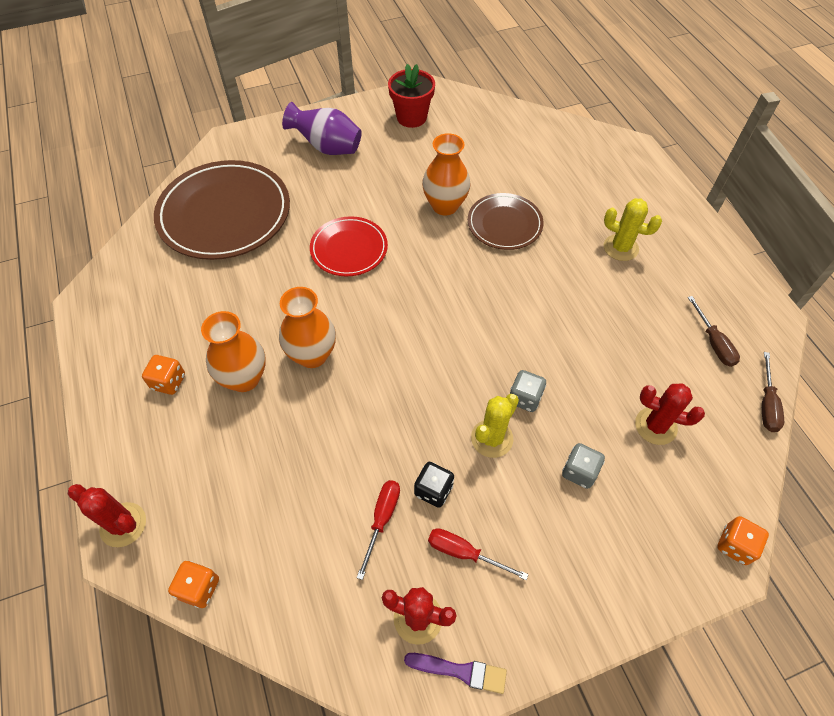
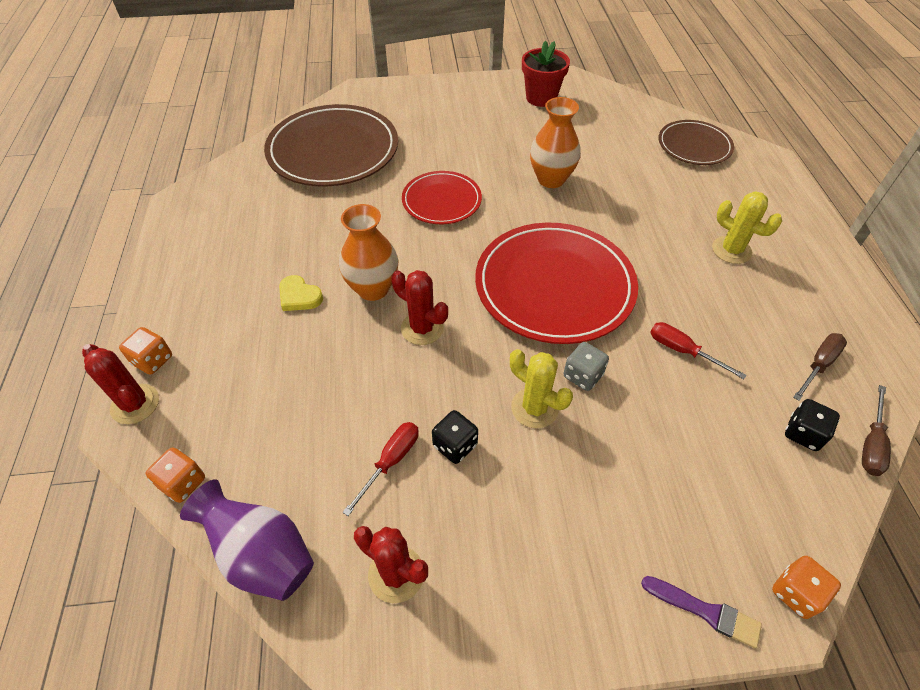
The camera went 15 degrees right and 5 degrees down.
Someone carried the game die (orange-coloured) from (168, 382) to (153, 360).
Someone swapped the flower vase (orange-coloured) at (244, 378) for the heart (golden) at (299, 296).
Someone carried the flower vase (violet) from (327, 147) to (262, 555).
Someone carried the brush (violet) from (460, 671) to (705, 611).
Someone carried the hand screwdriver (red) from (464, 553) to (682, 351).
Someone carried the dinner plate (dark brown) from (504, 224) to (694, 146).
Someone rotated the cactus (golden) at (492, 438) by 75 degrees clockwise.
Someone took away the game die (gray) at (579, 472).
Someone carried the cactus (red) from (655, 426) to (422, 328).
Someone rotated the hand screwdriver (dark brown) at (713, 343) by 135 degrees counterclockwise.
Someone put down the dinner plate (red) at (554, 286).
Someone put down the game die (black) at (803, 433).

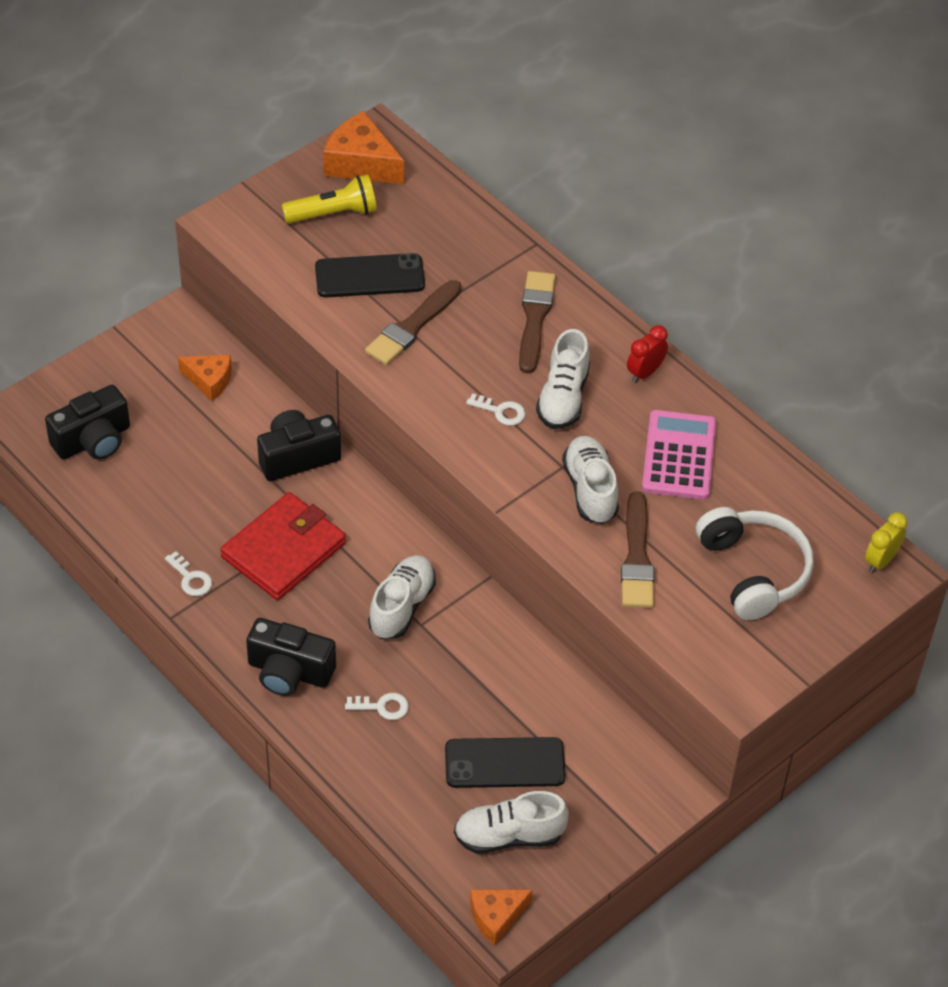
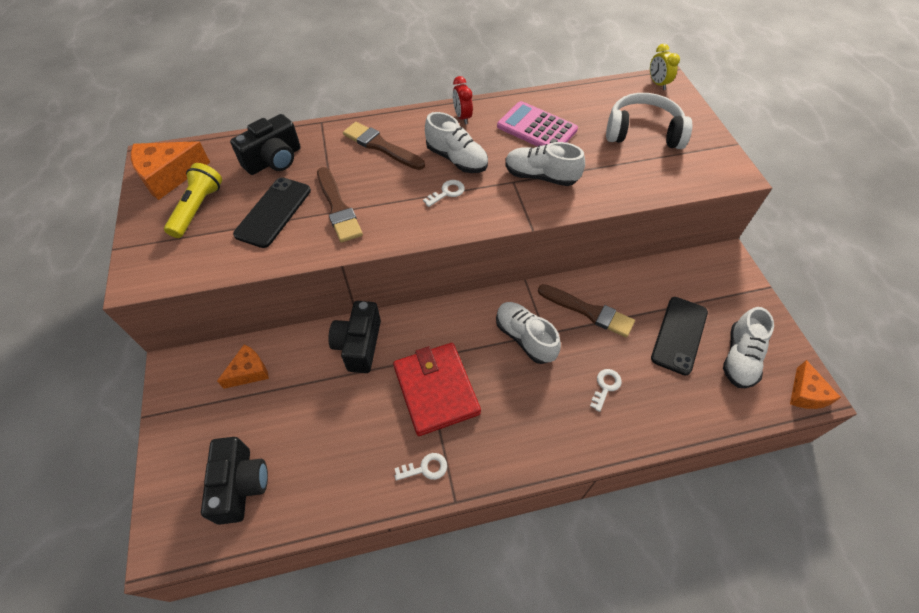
The camera went 60 degrees left and 5 degrees up.
Someone carried the compact camera (black) from (289, 672) to (274, 160).
Someone carried the brush (dark brown) from (637, 557) to (588, 311).

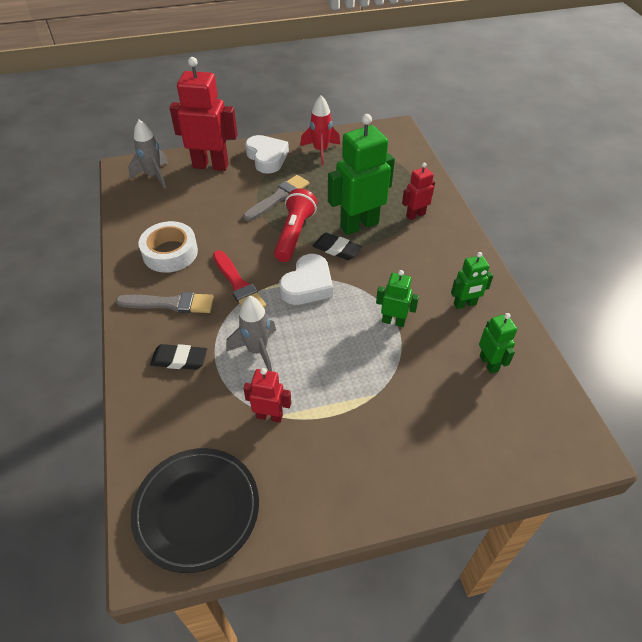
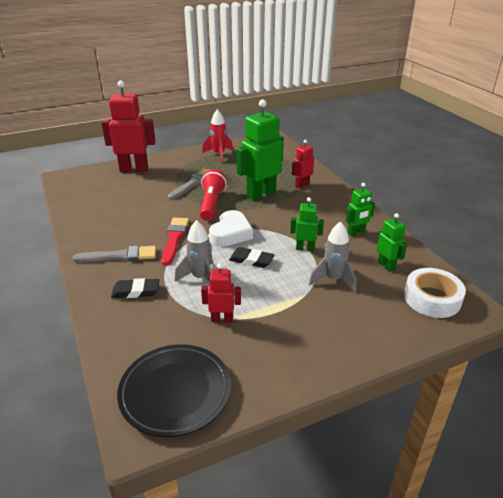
The camera went 10 degrees left and 15 degrees down.
Someone carried the rocket (gray) from (154, 176) to (333, 280).
Someone carried the tape (pure white) from (170, 252) to (432, 298).
Someone rotated the brush (red) at (238, 285) by 135 degrees counterclockwise.
Someone took away the heart (pure white) at (267, 158).
Someone carried the pencil eraser (black) from (336, 249) to (251, 260).

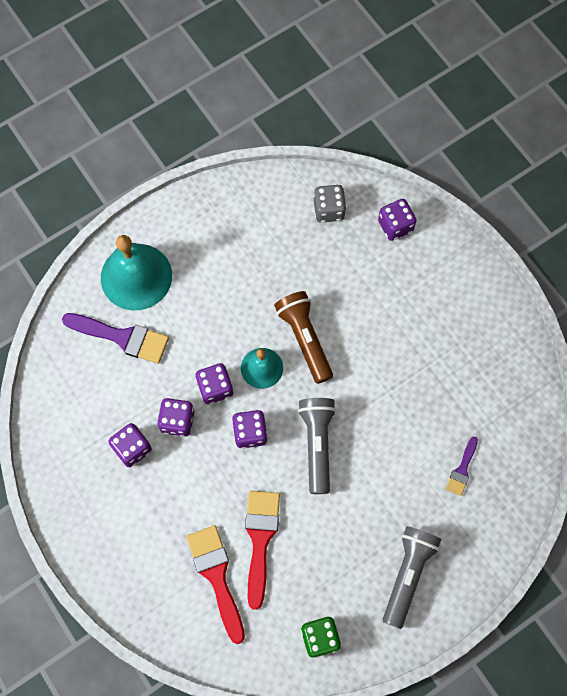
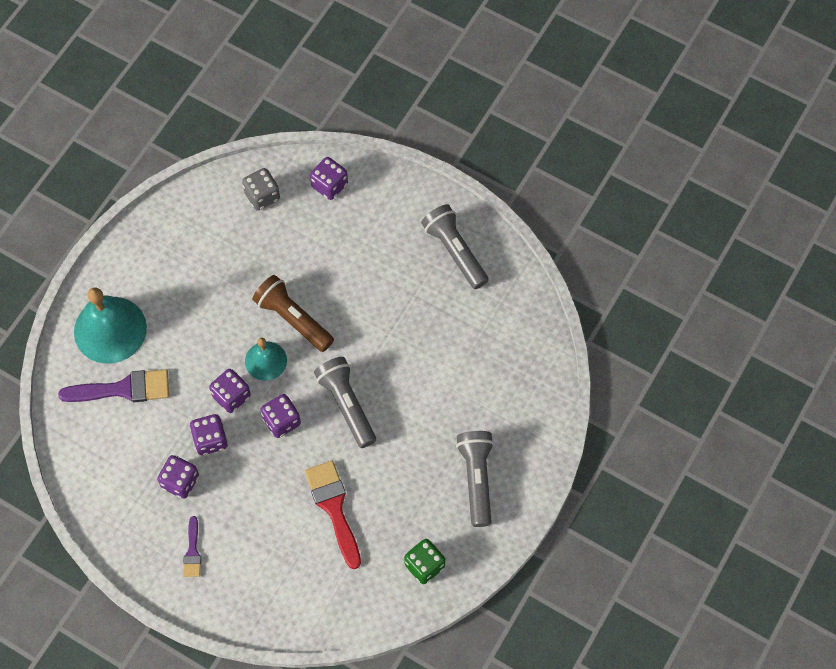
The camera went 25 degrees left and 5 degrees down.
Someone took away the brush (red) at (217, 577).
Someone carried the brush (violet) from (462, 469) to (192, 551).
Someone put down the flashlight (gray) at (455, 251).

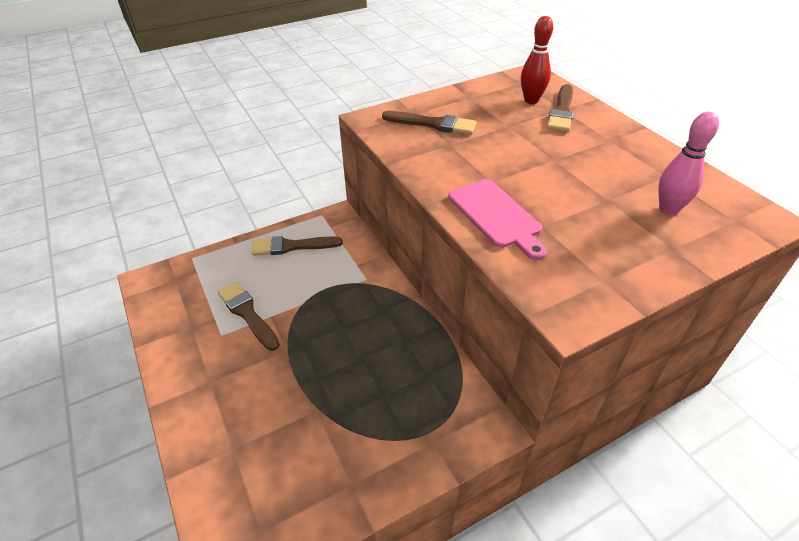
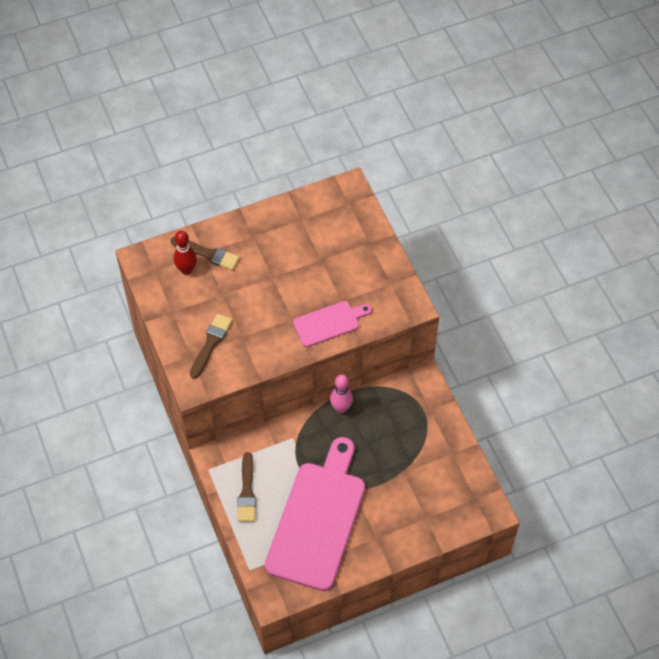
The camera went 85 degrees left and 15 degrees up.
Someone swapped the brush (dark brown) at (247, 313) for the bread board (pink) at (318, 519).
Someone carried the skittle (pink) from (668, 209) to (341, 408).

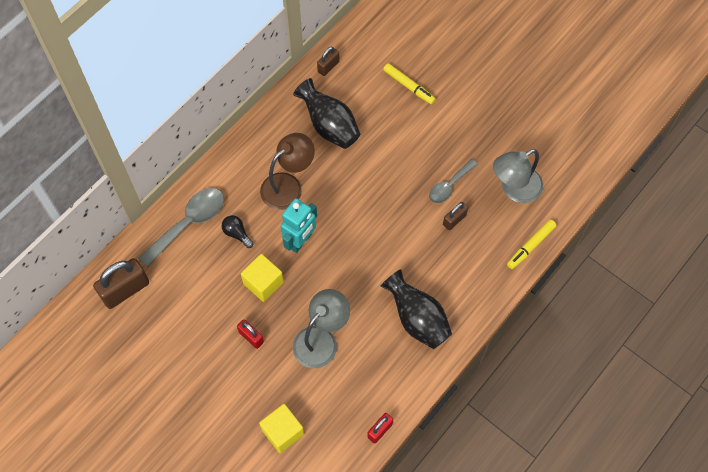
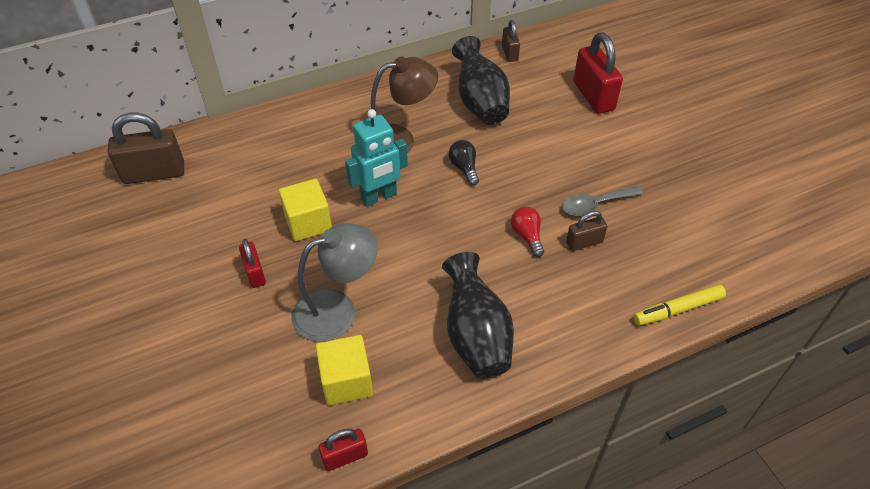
The camera went 25 degrees right and 15 degrees down.
Someone took away the spoon (gray) at (189, 223).
Someone carried the lightbulb (black) from (237, 234) to (464, 168).
Someone carried the block (golden) from (283, 432) to (346, 381).
Someone rotated the lock (dark brown) at (328, 67) by 75 degrees counterclockwise.
Someone swapped the marker (golden) at (409, 86) for the lock (red) at (593, 96).
Someone took away the reading lamp (gray) at (514, 189).
Someone put down the lightbulb (red) at (527, 236).

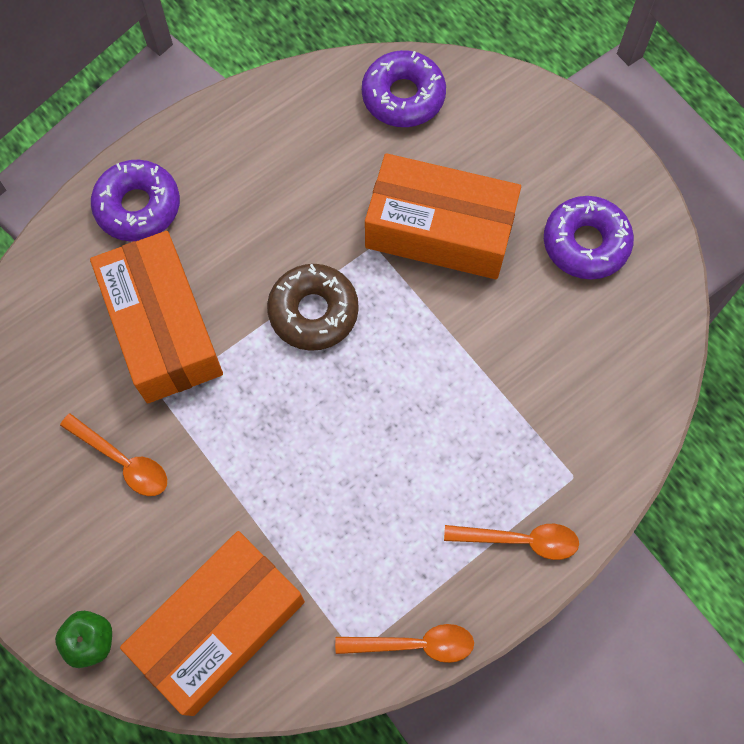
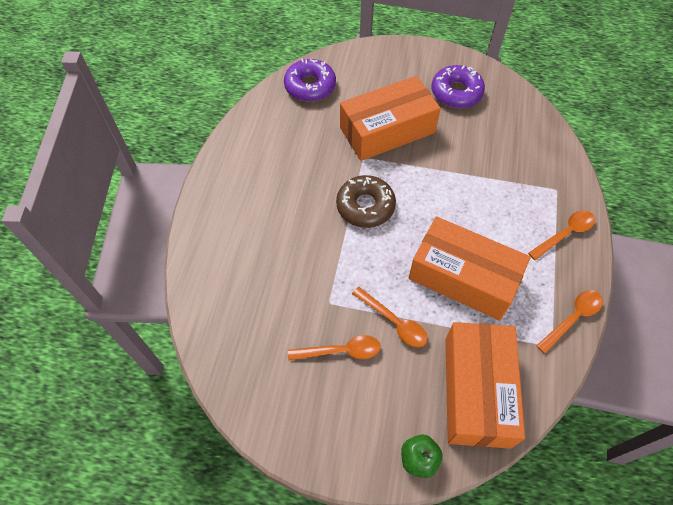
The camera went 40 degrees left and 10 degrees down.
Someone carried the package (orange-coloured) from (162, 328) to (463, 277).
Someone took away the doughnut (violet) at (138, 207).
Someone put down the spoon (orange-coloured) at (394, 322).

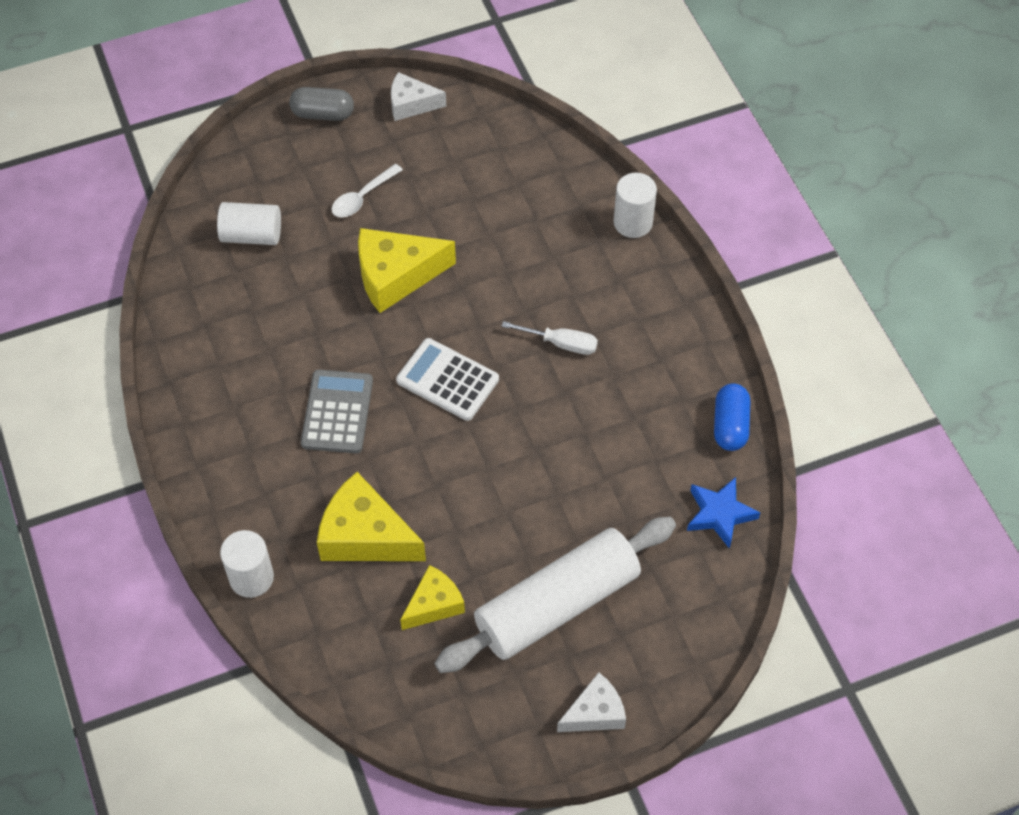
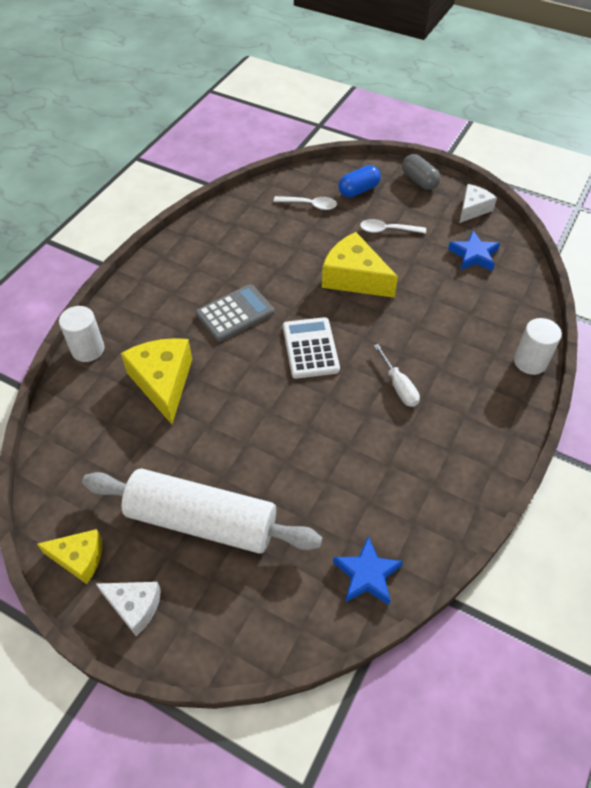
The camera went 50 degrees right and 5 degrees down.
Someone swapped the solid cylinder (pure white) at (252, 235) for the spoon (pure white) at (310, 205).
Someone rotated the cheese wedge (pure white) at (411, 104) by 75 degrees clockwise.
Someone carried the cheese wedge (golden) from (434, 604) to (79, 558).
Someone carried the pill (royal blue) from (730, 425) to (358, 190).
Someone put down the five-pointed star (royal blue) at (473, 255).

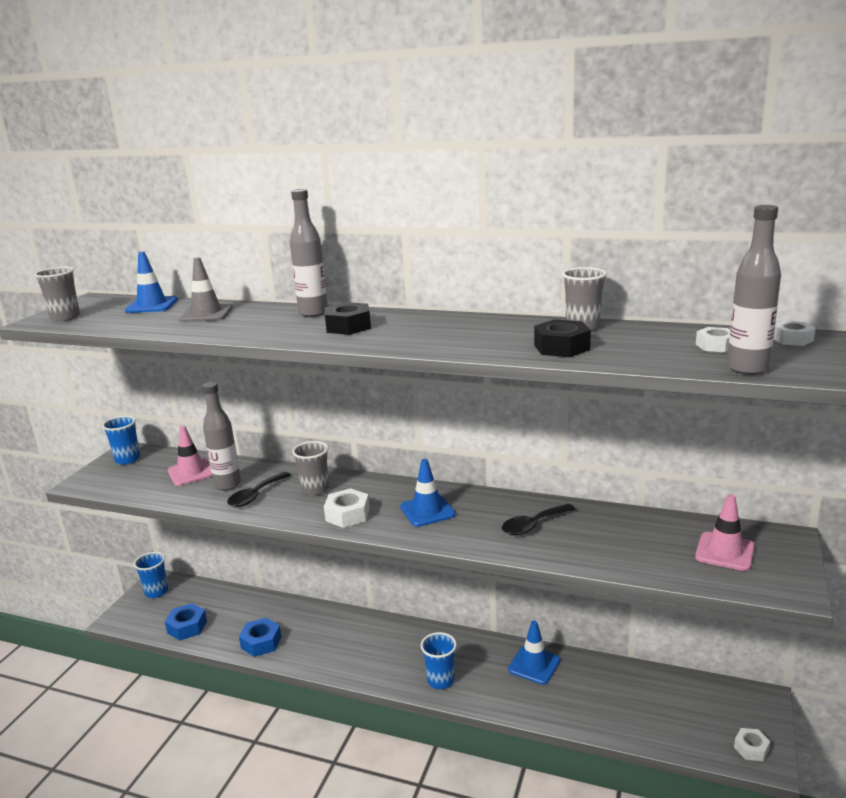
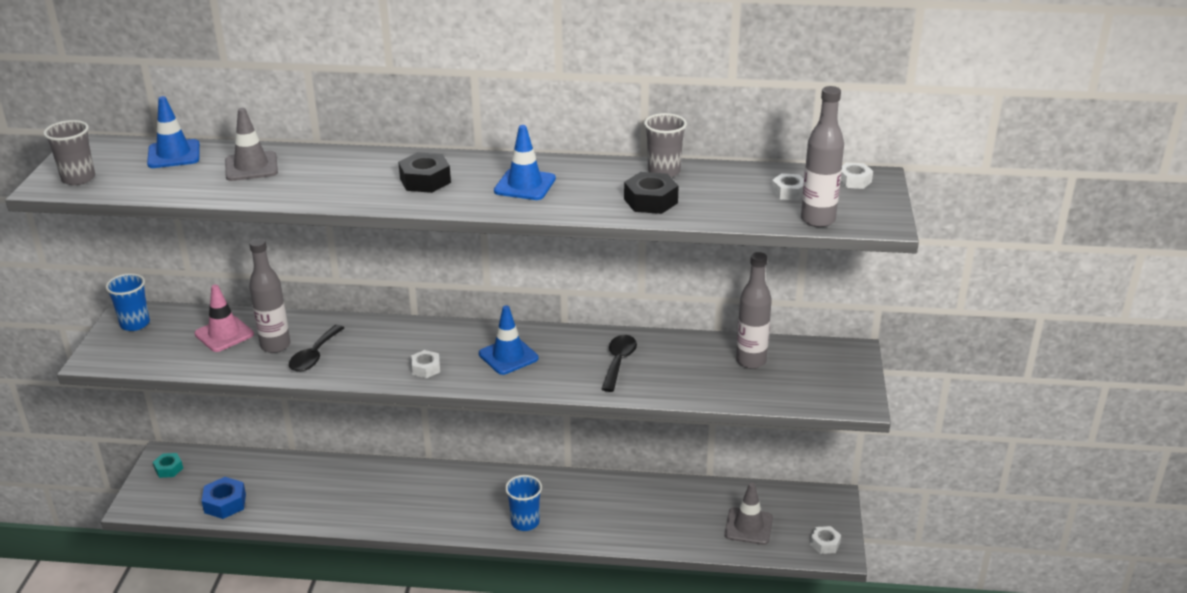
The camera went 15 degrees left and 10 degrees up.
Someone swapped the beaker (royal blue) at (156, 592) for the hexagon nut (aqua) at (169, 469).
Someone took away the hexagon nut (royal blue) at (261, 642).
Someone carried the bottle (gray) from (313, 313) to (751, 361).
Someone took away the beaker (gray) at (315, 489).
Someone scaled the hexagon nut (pure white) at (347, 514) by 0.66.
Someone rotated the spoon (black) at (533, 525) by 150 degrees clockwise.
Someone carried the traffic cone (royal blue) from (534, 665) to (525, 185).
Someone took away the traffic cone (pink) at (724, 552).
Someone put down the traffic cone (gray) at (748, 526).

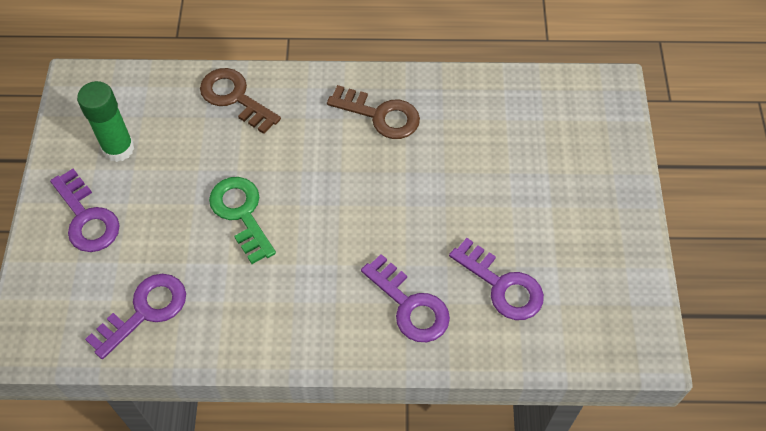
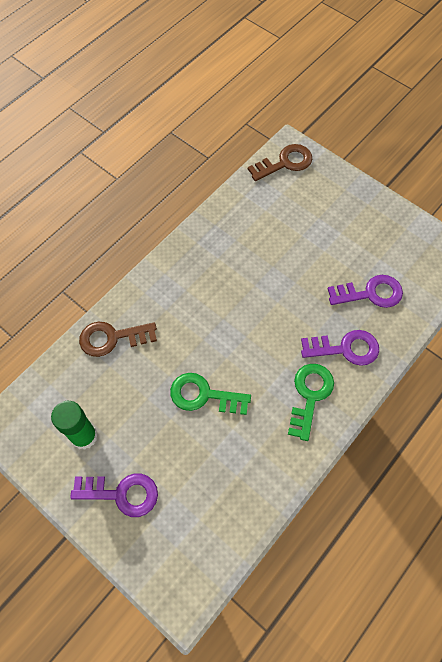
The camera went 50 degrees left and 5 degrees up.
Someone took away the door key (violet) at (145, 311).
Someone carried the door key (dark brown) from (380, 115) to (285, 163).
Someone put down the door key (green) at (310, 395).

